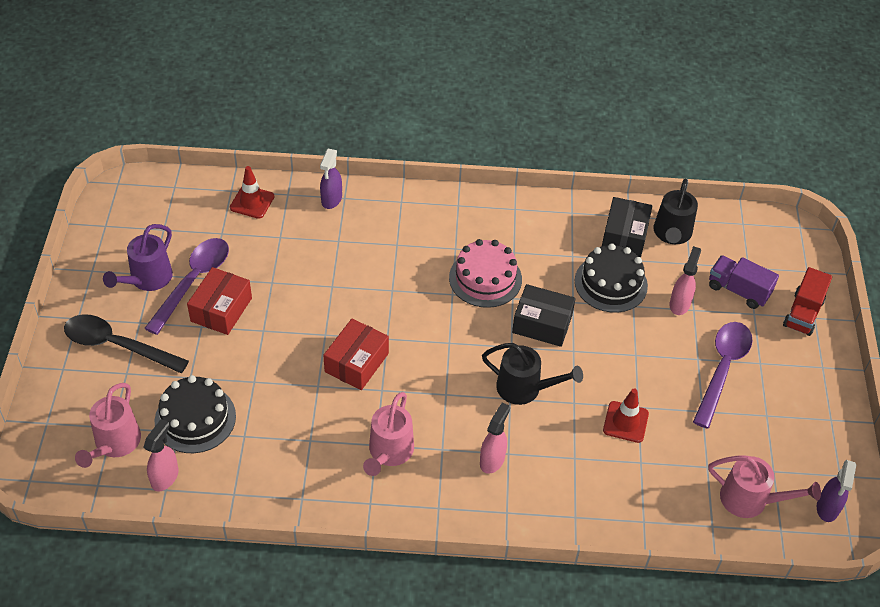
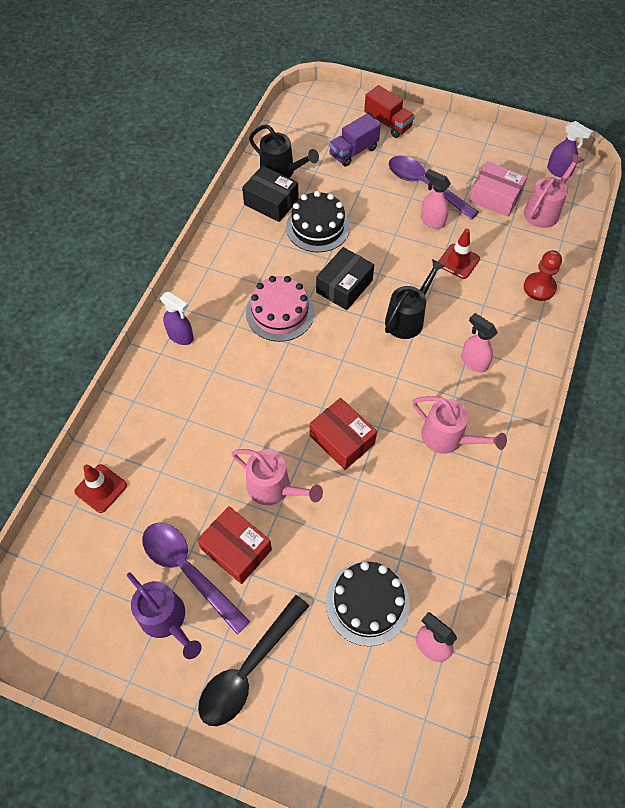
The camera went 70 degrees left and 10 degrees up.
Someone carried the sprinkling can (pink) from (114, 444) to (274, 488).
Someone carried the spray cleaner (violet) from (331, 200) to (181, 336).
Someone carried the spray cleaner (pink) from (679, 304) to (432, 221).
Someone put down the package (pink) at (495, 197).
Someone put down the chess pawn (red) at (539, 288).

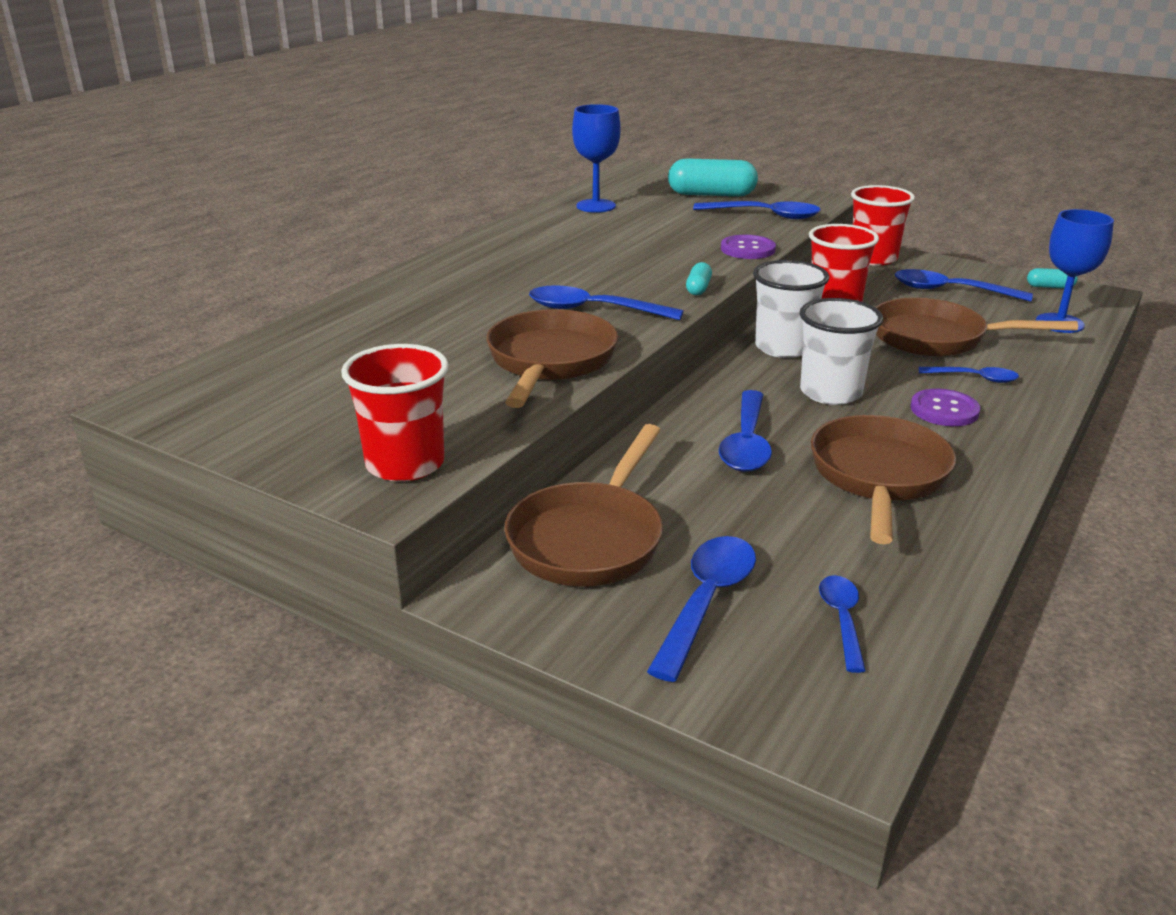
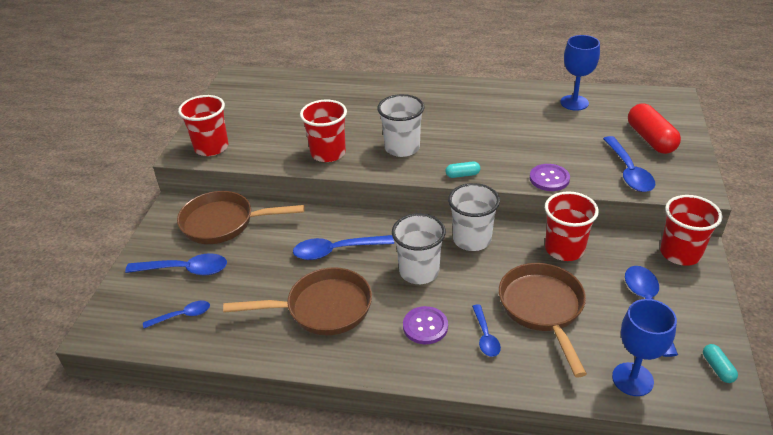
The camera went 70 degrees right and 10 degrees up.
Someone swapped the frying pan (dark brown) at (549, 362) for the beaker (red) at (328, 153).
Someone swapped the spoon (royal blue) at (593, 310) for the beaker (pure white) at (402, 148).
Someone repainted the pill (aqua) at (711, 194), which became the pill (red) at (650, 139).

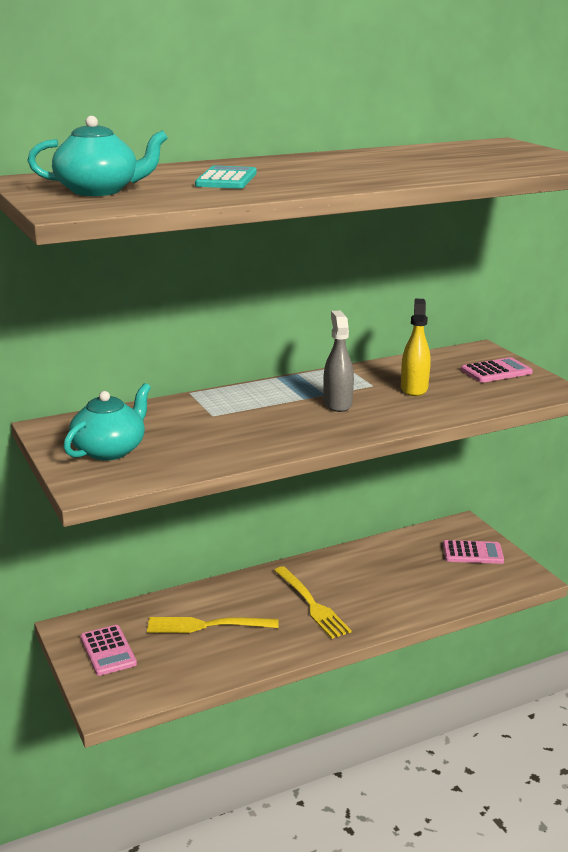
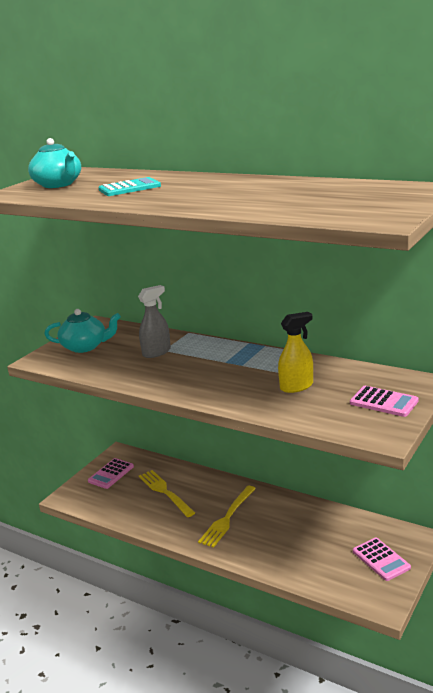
The camera went 60 degrees right and 0 degrees up.
Someone carried the spray cleaner (gray) from (337, 404) to (156, 352).

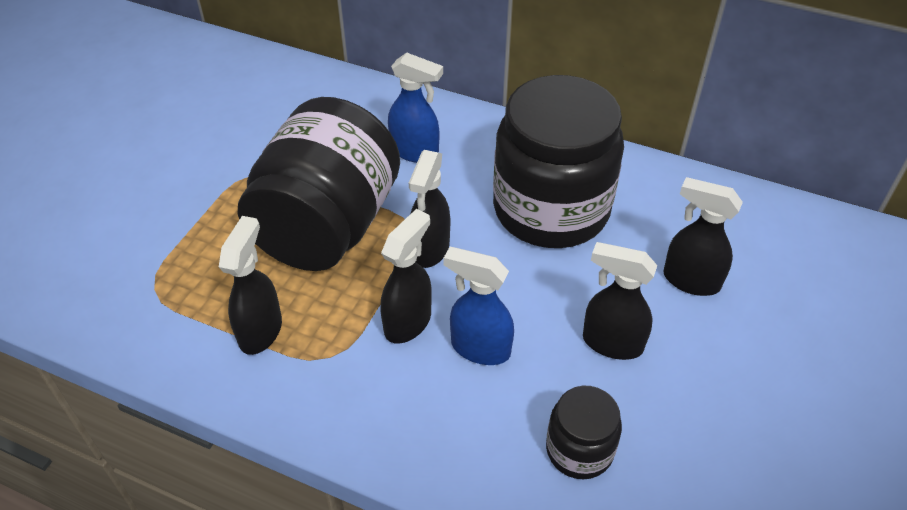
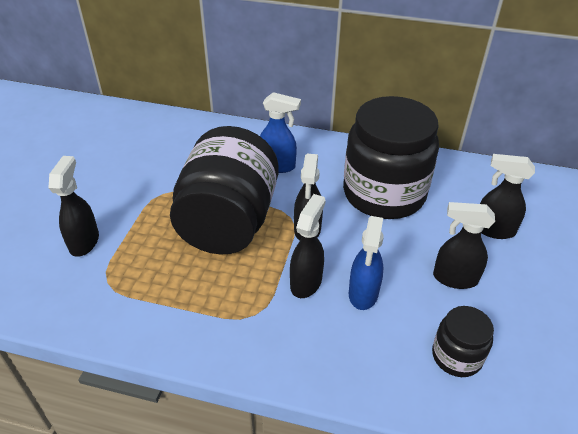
The camera went 10 degrees left and 5 degrees down.
Someone carried the spray cleaner (black) from (261, 331) to (84, 242).
Someone rotated the spray cleaner (royal blue) at (479, 348) by 90 degrees counterclockwise.

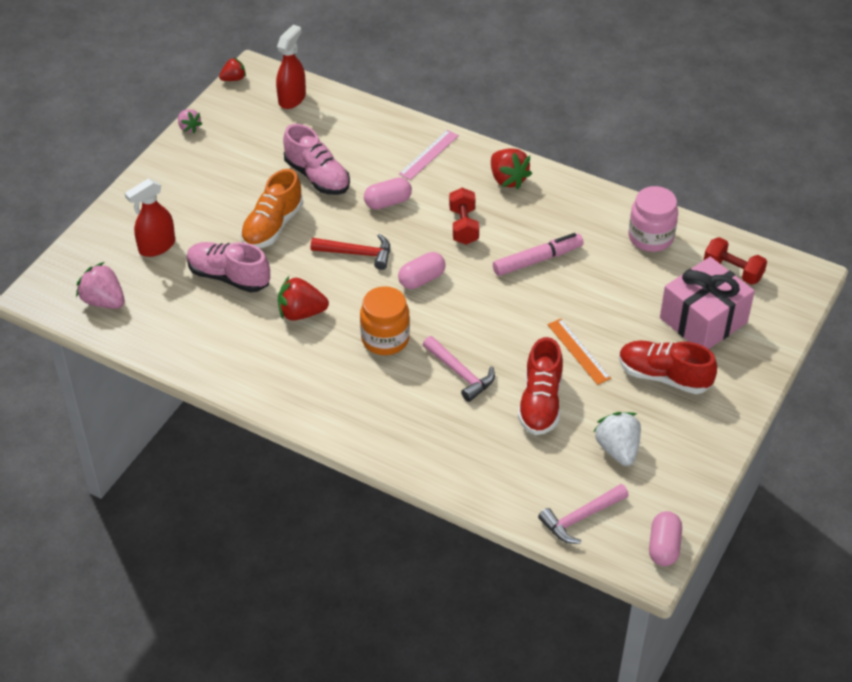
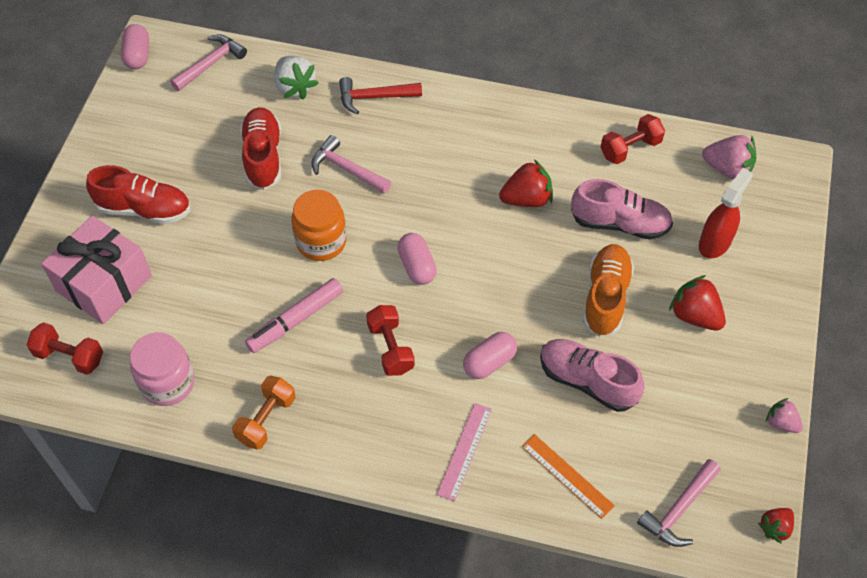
The camera went 165 degrees right and 10 degrees up.
Someone swapped the spray cleaner (red) at (292, 98) for the claw hammer (pink) at (679, 509).
Someone carried the claw hammer (red) from (357, 254) to (374, 97).
Someone carried the preserve jar (orange-coloured) from (385, 339) to (321, 241).
Someone rotated the pill (pink) at (421, 279) by 60 degrees counterclockwise.
Someone carried the toy strawberry (red) from (508, 179) to (694, 315).
Someone carried the straightedge (orange-coloured) from (578, 351) to (567, 475).
Someone carried the toy strawberry (pure white) from (617, 449) to (295, 87).
Someone put down the dumbbell (orange-coloured) at (266, 419).
Someone put down the dumbbell (red) at (630, 148).

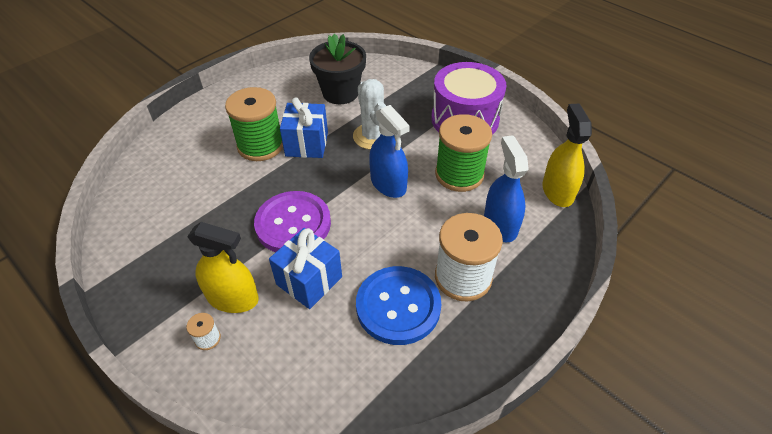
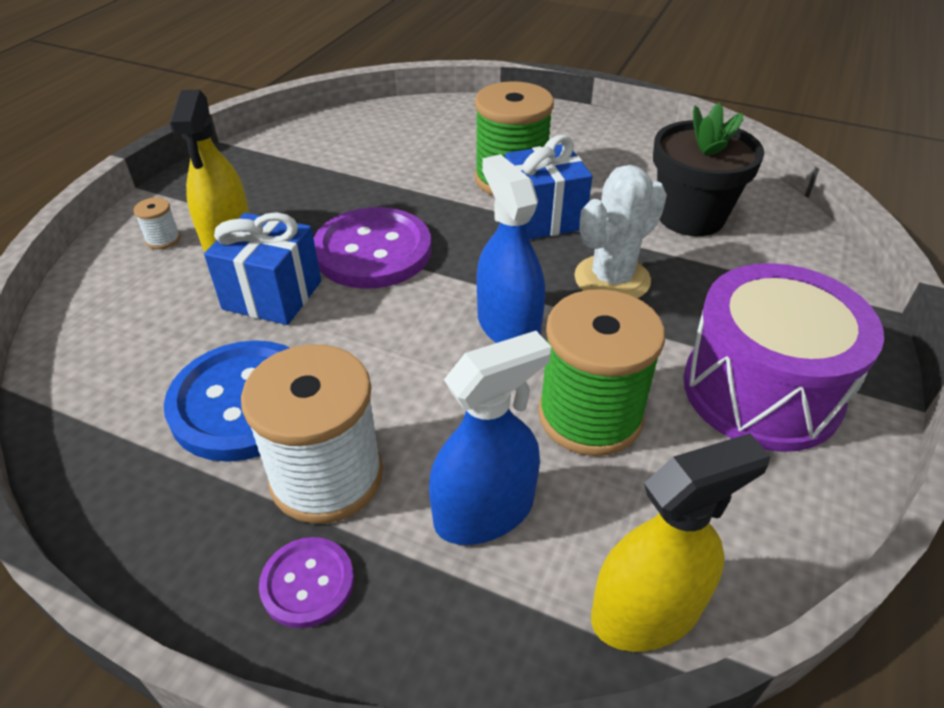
The camera went 70 degrees right and 5 degrees down.
Someone rotated the spray cleaner (royal blue) at (388, 184) by 120 degrees clockwise.
Someone put down the sewing button (violet) at (307, 583).

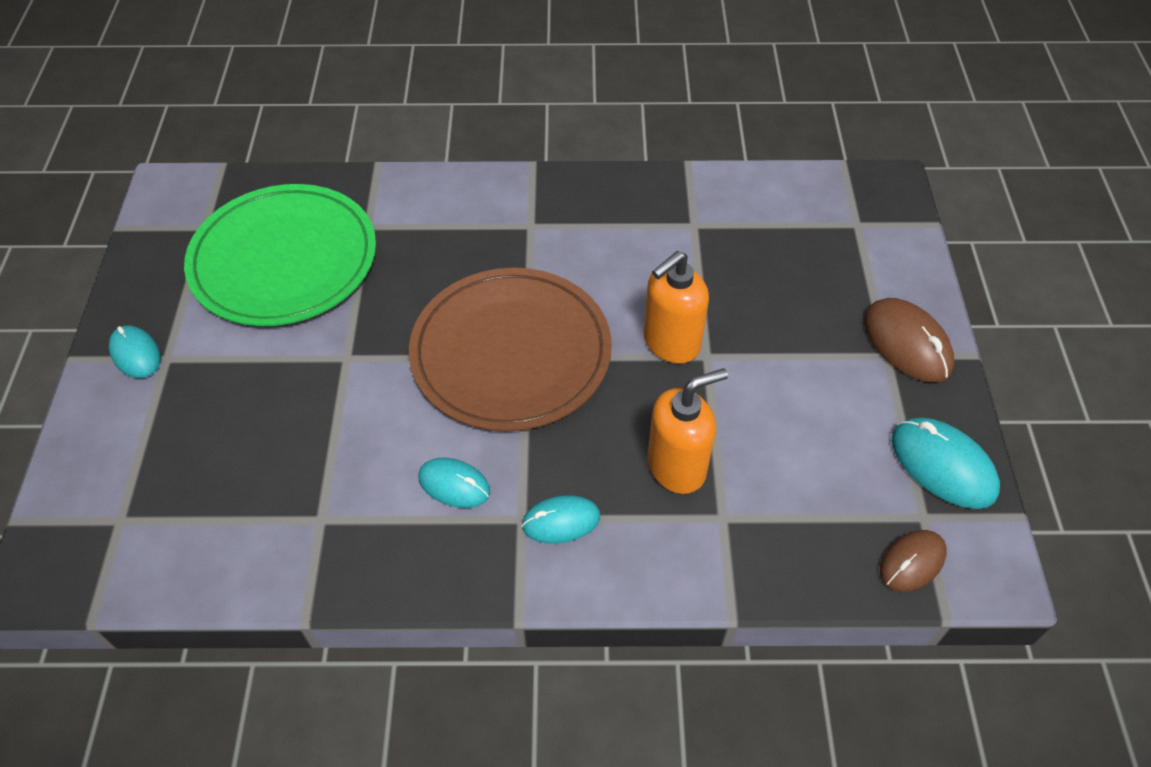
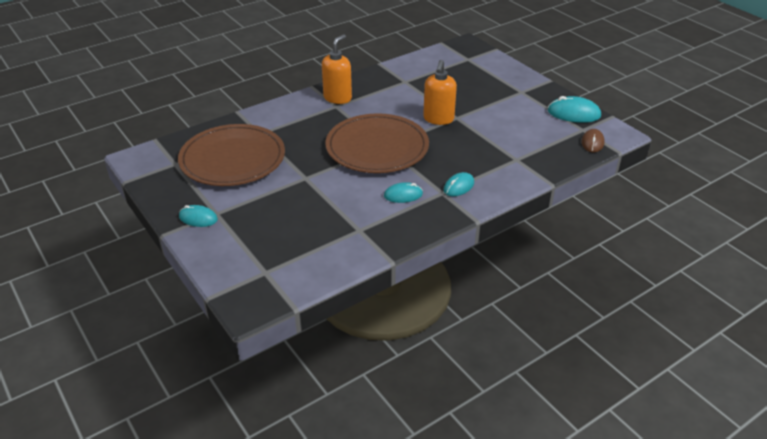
The camera went 35 degrees left and 15 degrees down.
Someone repainted the dinner plate (green) at (284, 260), which became the dinner plate (dark brown) at (232, 159).
Someone carried the soap pump (orange-coloured) from (677, 466) to (337, 98).
Someone took away the computer mouse (dark brown) at (907, 343).

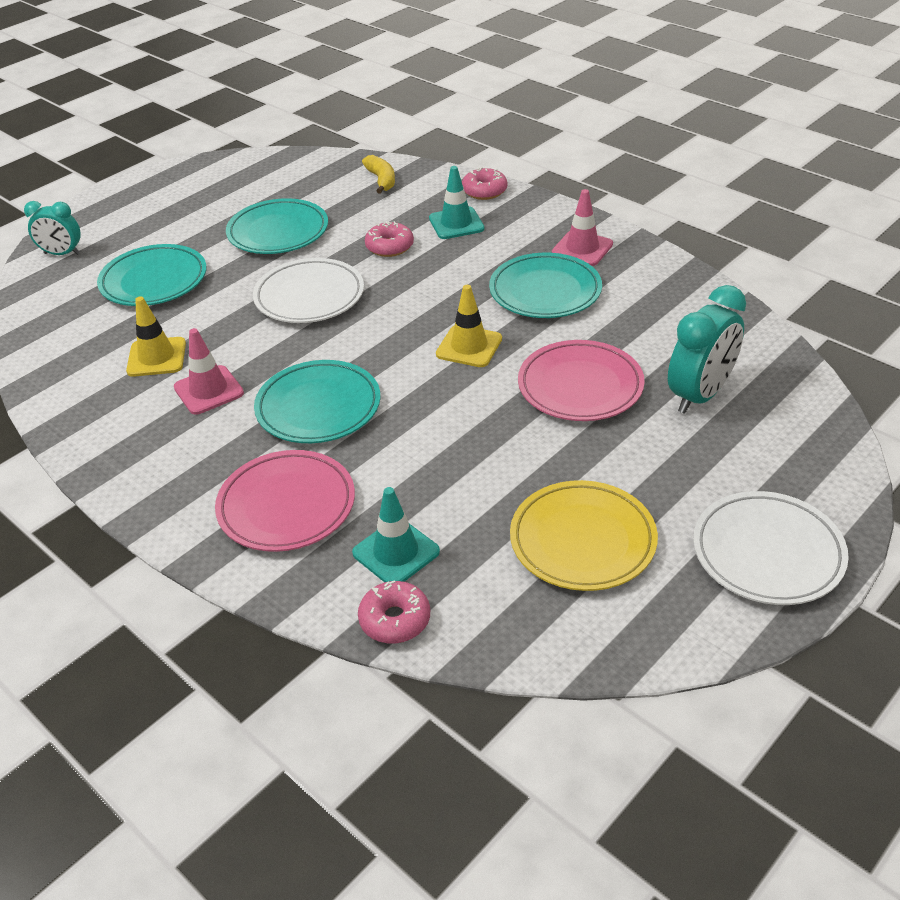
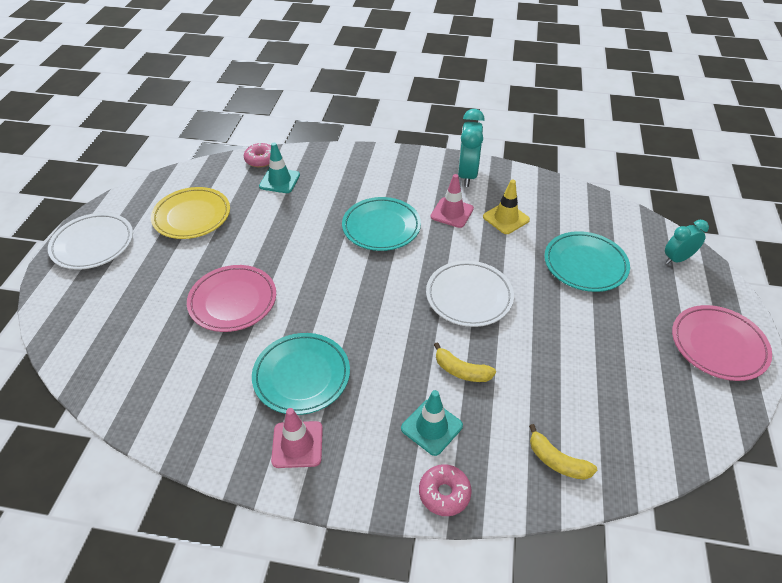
The camera went 145 degrees right and 5 degrees up.
Someone carried the dinner plate (pink) from (286, 506) to (718, 345).
Someone took away the dinner plate (aqua) at (278, 232).
Someone swapped the doughnut (pink) at (389, 247) for the banana (golden) at (461, 371).
Someone took away the traffic cone (golden) at (469, 346).
Someone carried the clock (aqua) from (700, 395) to (467, 175).

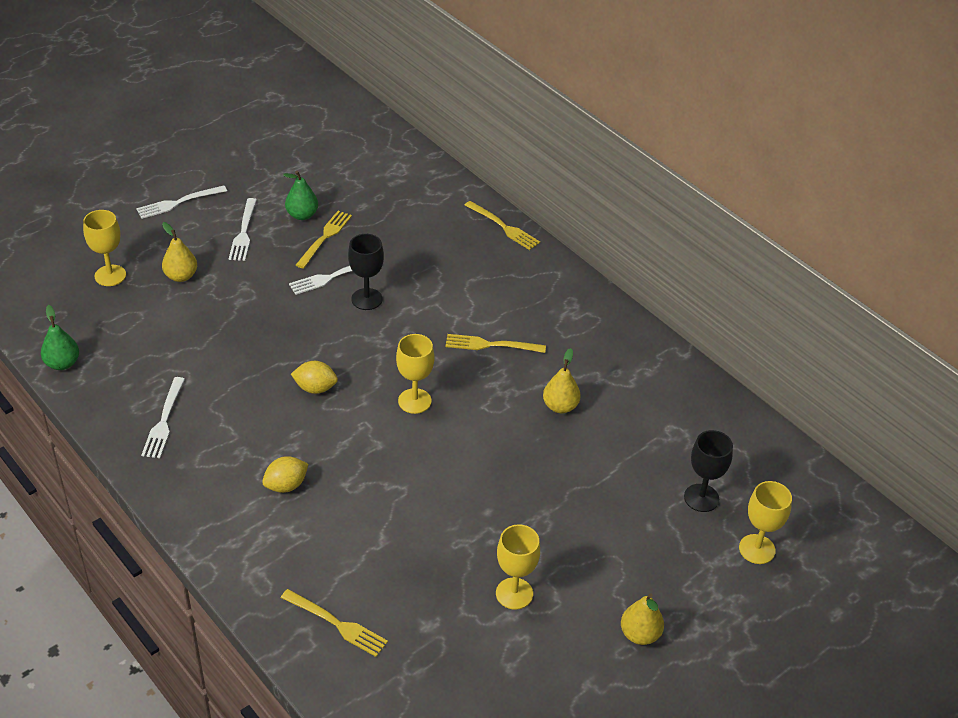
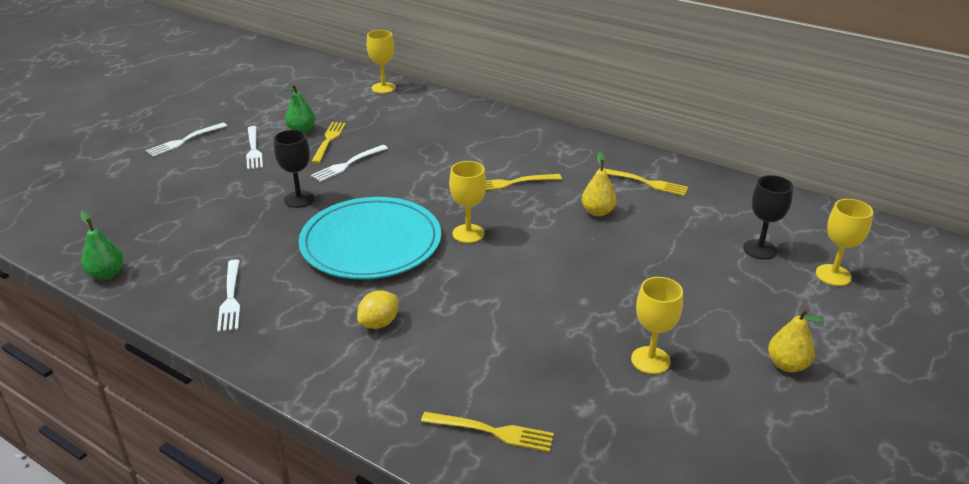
The camera went 15 degrees left and 10 degrees down.
Someone carried the wine glass (golden) from (110, 275) to (383, 88).
Someone took away the toy pear (golden) at (181, 276).
Someone swapped the lemon (golden) at (315, 388) for the dinner plate (aqua) at (371, 243).
Someone carried the wine glass (black) from (367, 299) to (299, 199).
Someone carried the table fork (golden) from (504, 227) to (646, 182).

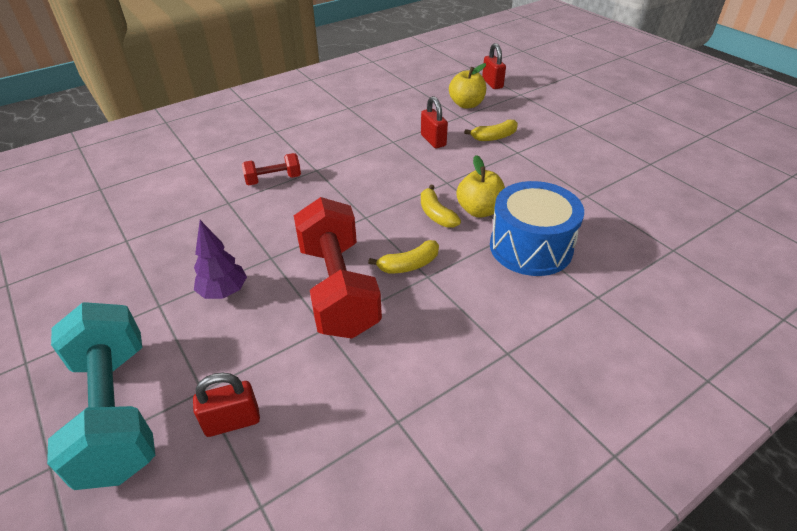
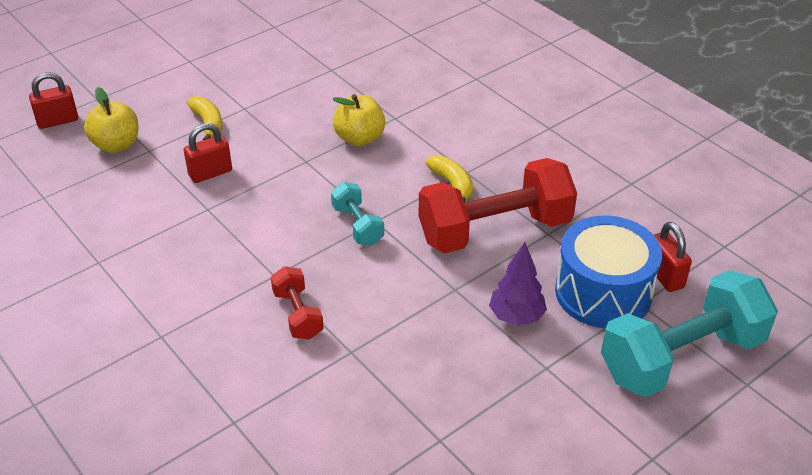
The camera went 95 degrees left and 0 degrees up.
Someone took away the banana (golden) at (436, 214).
Someone carried the toy drum (royal blue) from (530, 247) to (603, 292).
Someone put down the dumbbell (aqua) at (357, 225).

